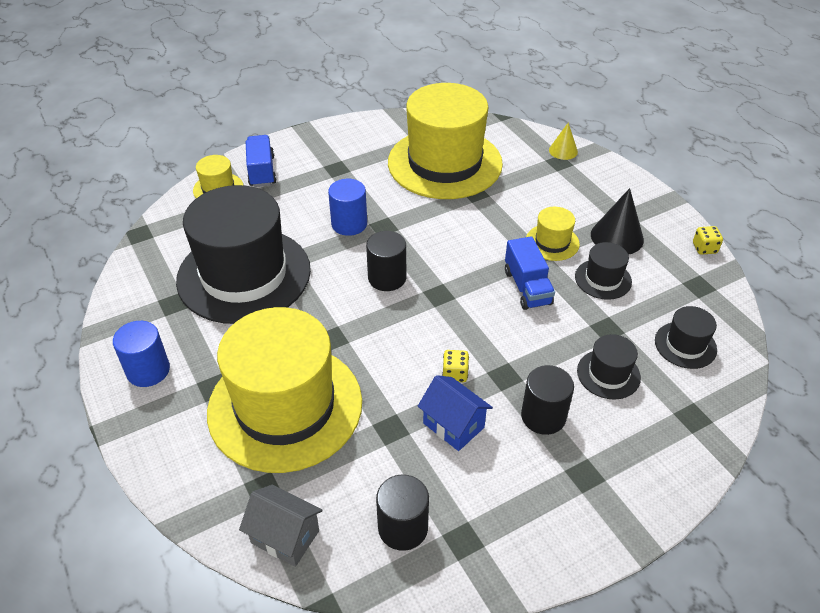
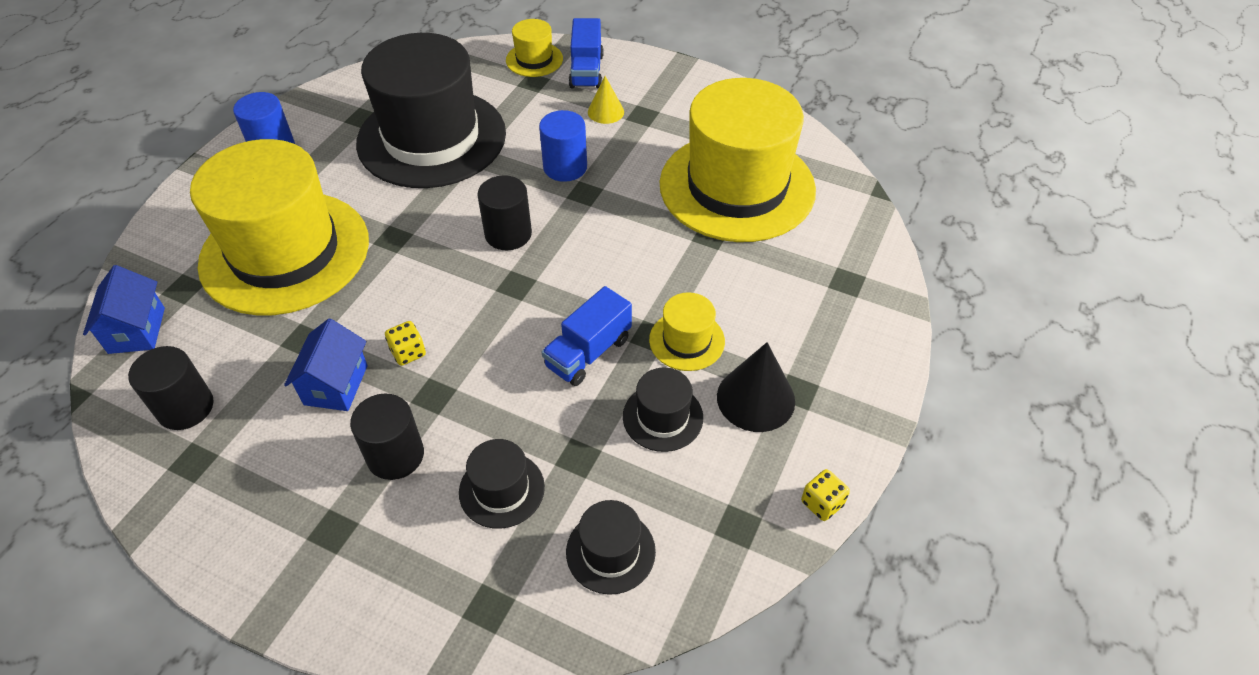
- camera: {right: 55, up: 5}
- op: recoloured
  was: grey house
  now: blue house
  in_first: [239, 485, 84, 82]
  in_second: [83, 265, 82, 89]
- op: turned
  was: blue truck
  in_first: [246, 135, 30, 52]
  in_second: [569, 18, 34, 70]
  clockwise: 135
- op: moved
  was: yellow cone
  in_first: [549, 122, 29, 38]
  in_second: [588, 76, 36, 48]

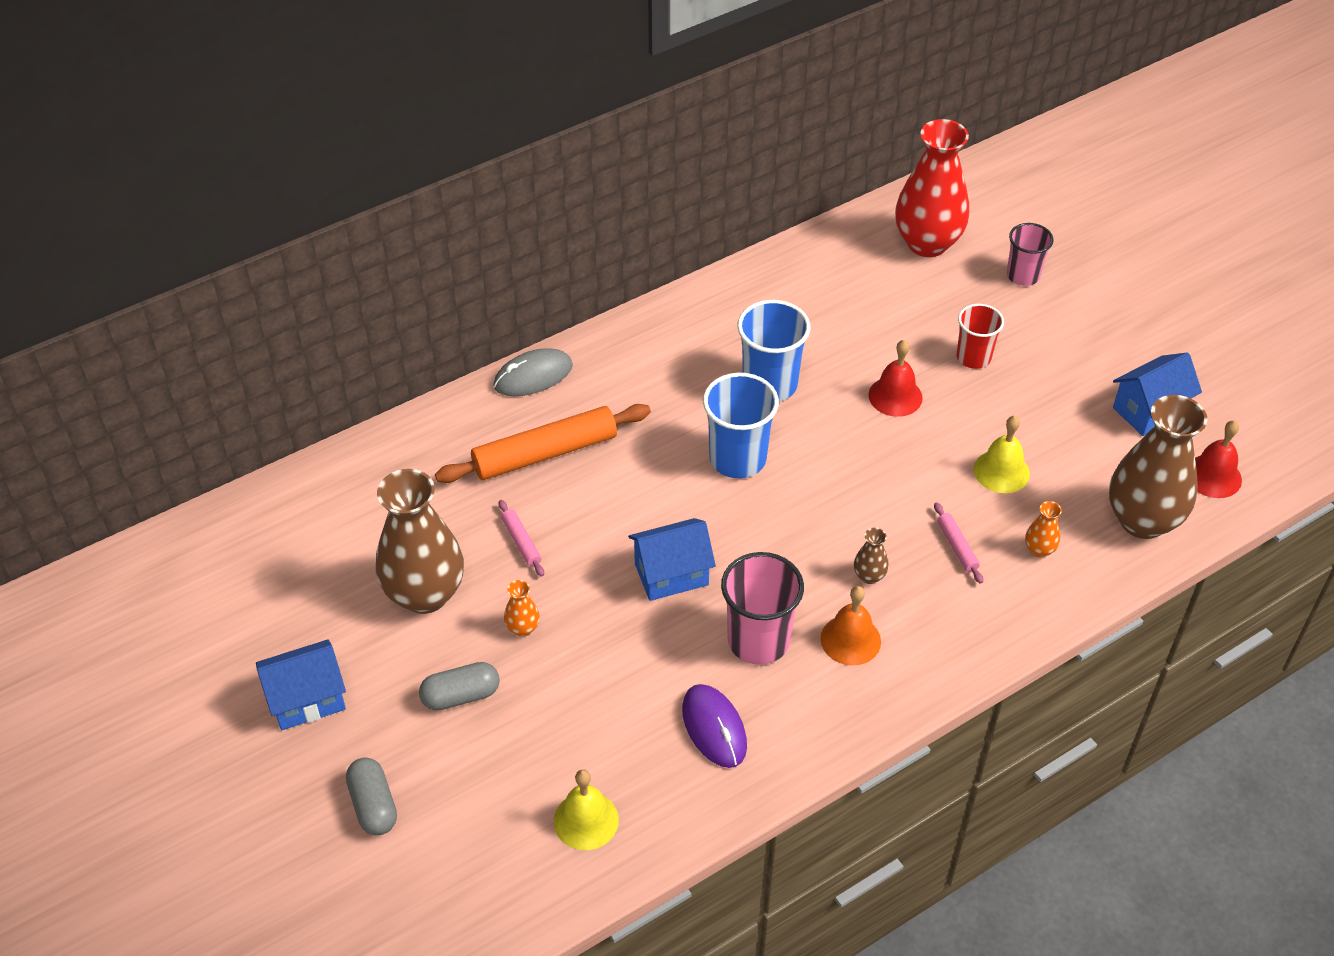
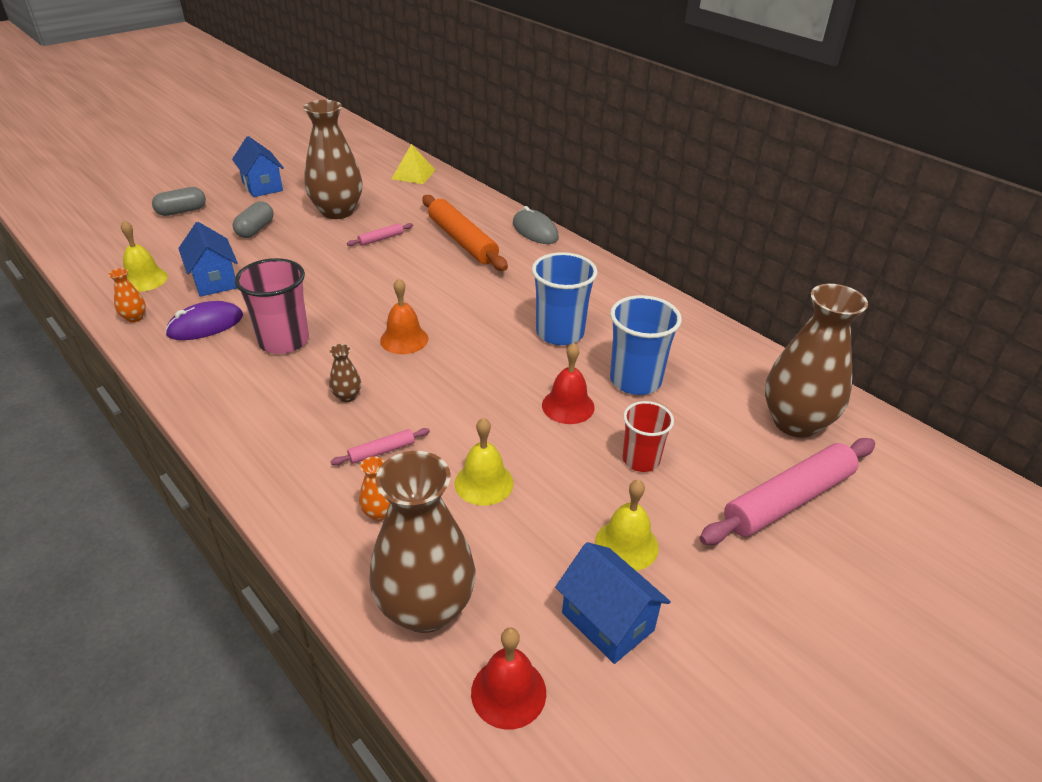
- camera: {right: 80, up: -10}
- op: moved
  was: orange vase
  in_first: [504, 580, 36, 57]
  in_second: [109, 268, 37, 54]
- op: moved
  was: blue house
  in_first: [628, 518, 88, 83]
  in_second: [178, 222, 60, 75]
- op: turned
  was: grey capsule
  in_first: [419, 662, 81, 49]
  in_second: [232, 201, 41, 37]
  clockwise: 45
- op: moved
  was: orange bell
  in_first: [821, 586, 60, 79]
  in_second: [380, 278, 48, 76]
- op: added
  now: yellow pyramid
  in_second: [391, 144, 44, 40]
- op: added
  now: yellow bell
  in_second: [595, 479, 64, 92]
- op: moved
  was: blue cup
  in_first: [703, 373, 76, 105]
  in_second: [610, 295, 72, 100]
- op: replaced
  was: pink cup
  now: pink rolling pin
  in_first: [1007, 223, 47, 63]
  in_second: [699, 438, 176, 107]
- op: recoloured
  was: red vase
  now: brown vase
  in_first: [895, 119, 74, 138]
  in_second: [765, 284, 103, 154]

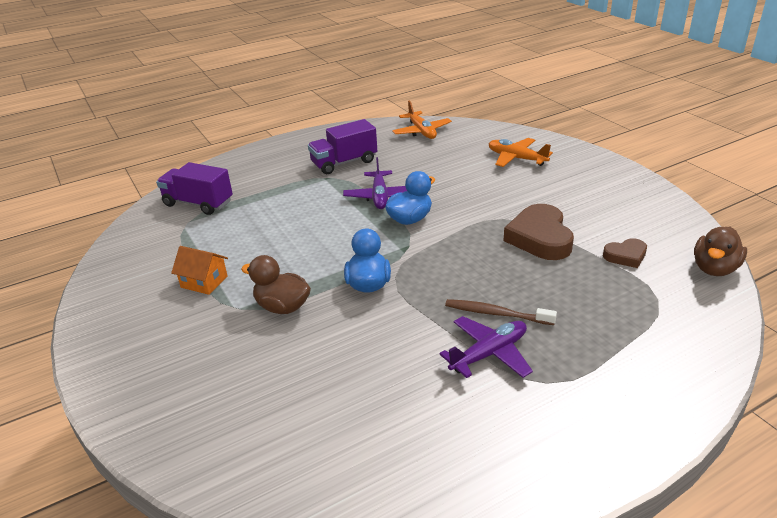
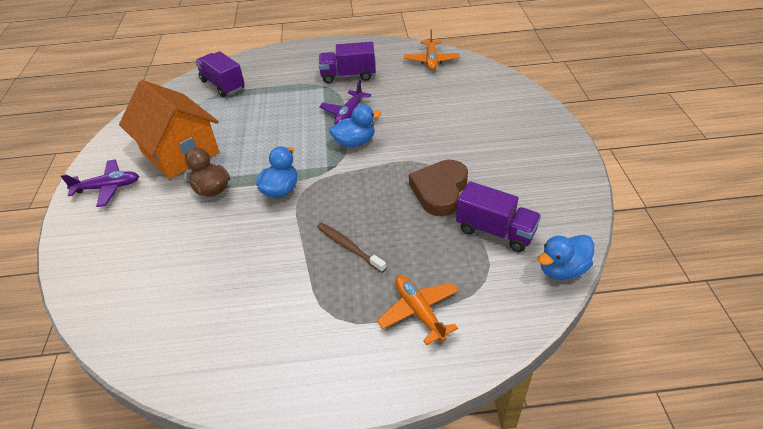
- camera: {right: 25, up: 10}
- op: moved
  was: purple plane
  in_first: [439, 316, 94, 62]
  in_second: [61, 159, 78, 48]
- op: resized
  was: orange house
  in_first: [171, 246, 57, 49]
  in_second: [119, 80, 100, 99]
  ratio: 2.3
- op: moved
  was: orange plane
  in_first: [489, 138, 64, 29]
  in_second: [377, 275, 82, 70]
- op: replaced
  was: brown heart
  now: purple truck
  in_first: [603, 238, 44, 30]
  in_second: [456, 181, 85, 71]
- op: recoloured
  was: brown duck
  now: blue duck
  in_first: [694, 227, 53, 49]
  in_second: [538, 235, 56, 45]

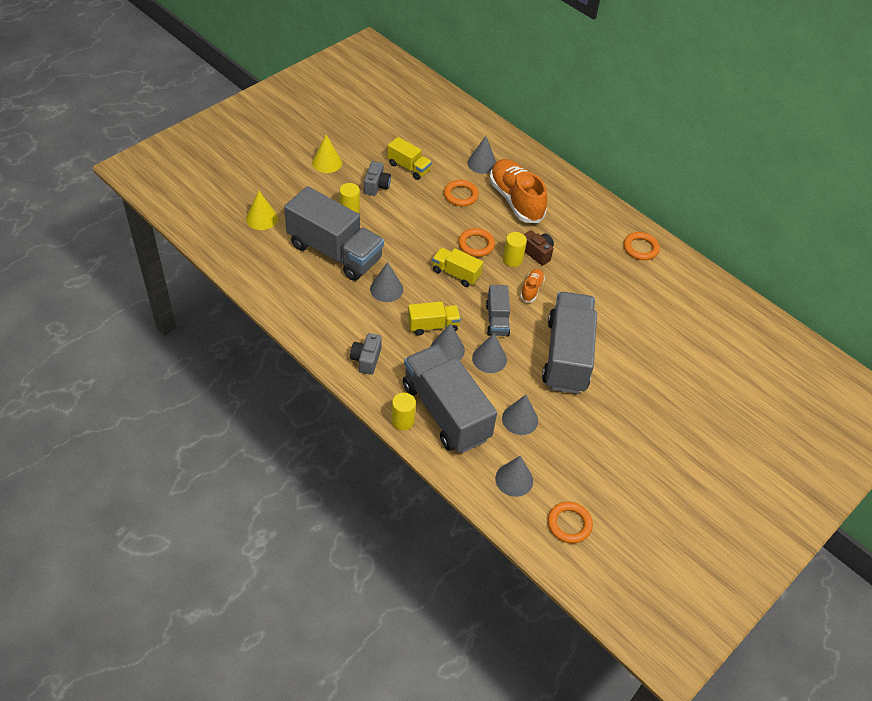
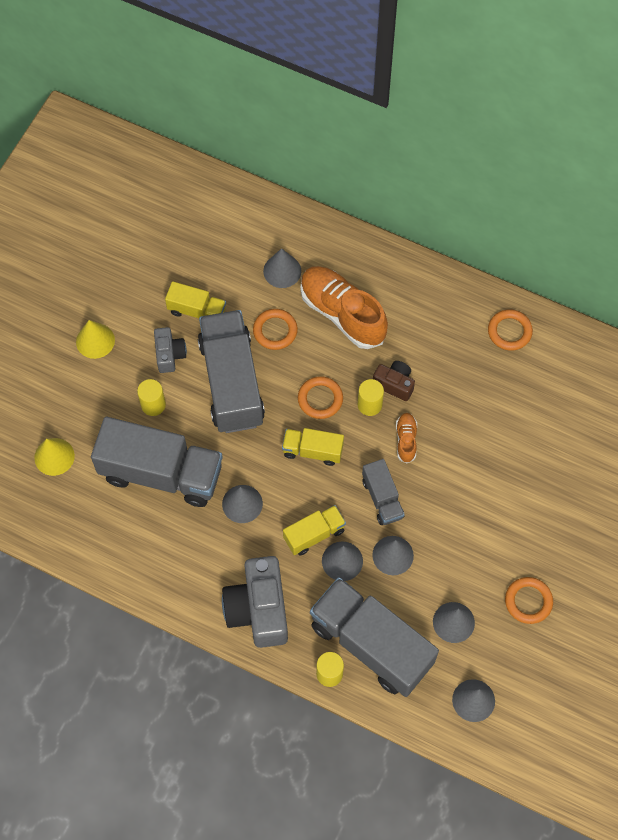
- camera: {right: -15, up: 15}
- op: moved
  was: grey truck
  in_first: [542, 292, 55, 102]
  in_second: [198, 310, 67, 123]
- op: resized
  was: grey camera
  in_first: [350, 333, 32, 42]
  in_second: [222, 556, 66, 92]
  ratio: 1.88
- op: moved
  was: orange ring
  in_first: [548, 502, 45, 41]
  in_second: [505, 577, 48, 47]

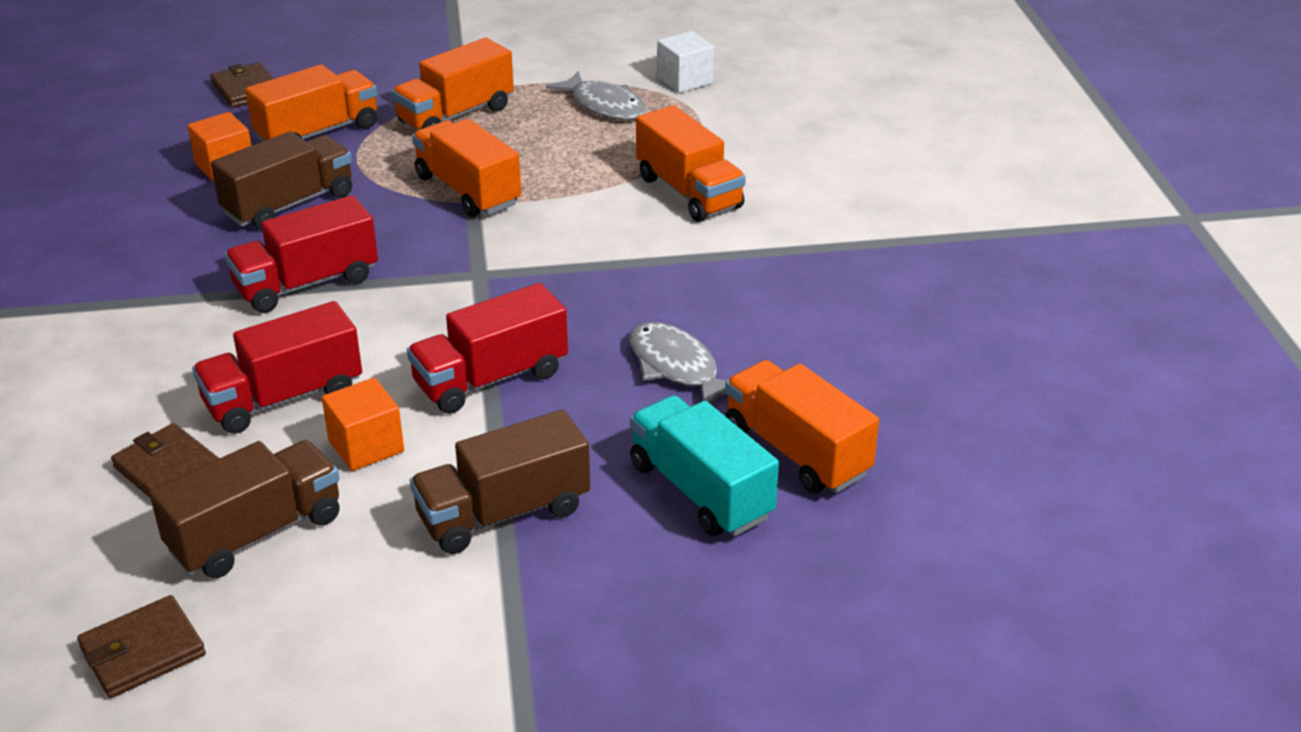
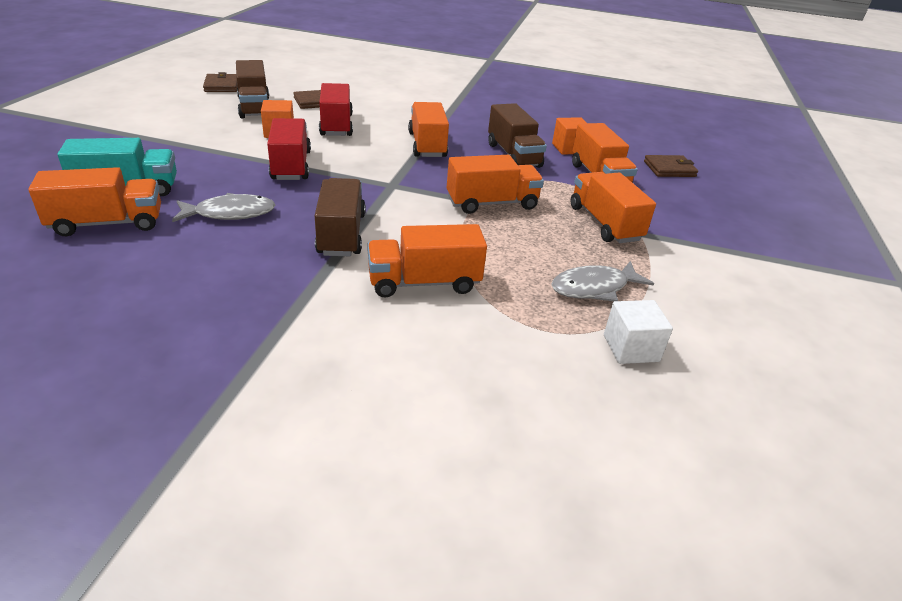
- camera: {right: 110, up: 0}
- op: moved
  was: brown truck
  in_first: [410, 410, 180, 144]
  in_second: [314, 178, 52, 78]
- op: recoloured
  was: red truck
  now: orange truck
  in_first: [225, 195, 153, 118]
  in_second: [408, 102, 41, 55]

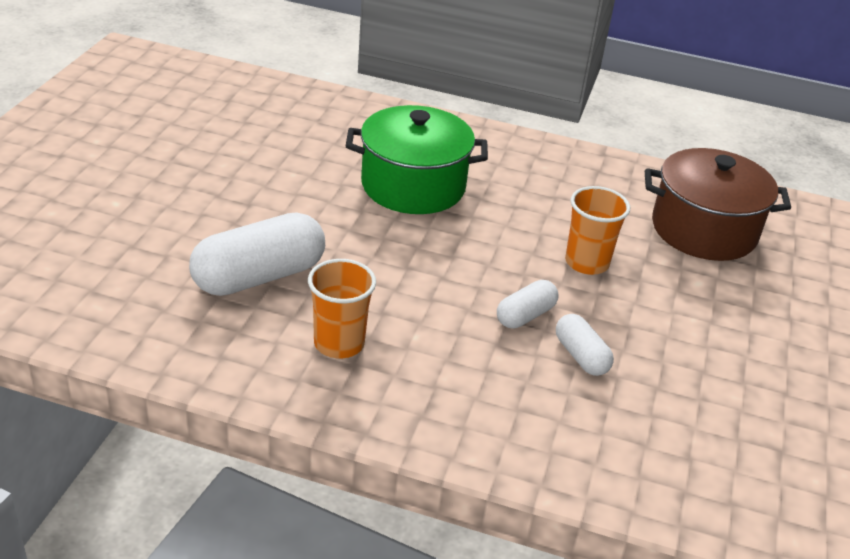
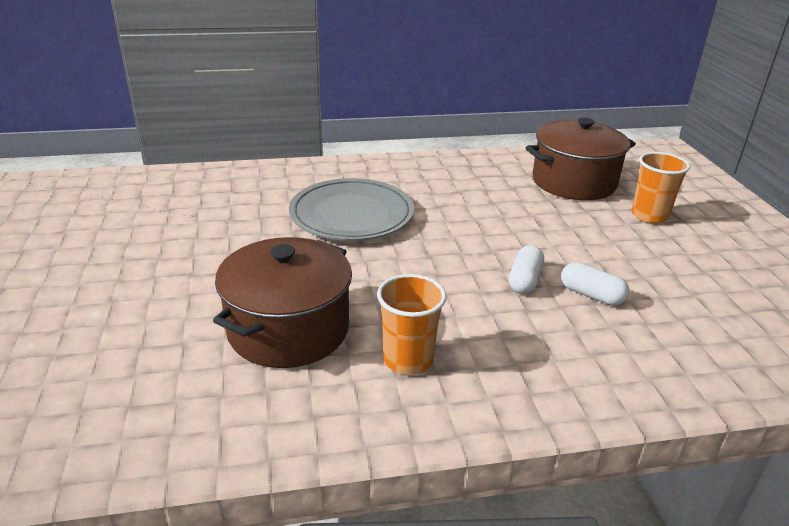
- camera: {right: -25, up: -5}
- op: replaced
  was: white capsule
  now: brown pot
  in_first: [189, 212, 136, 84]
  in_second: [213, 237, 139, 131]
- op: replaced
  was: green pot
  now: grey plate
  in_first: [346, 105, 142, 109]
  in_second: [289, 178, 125, 63]
- op: moved
  was: orange cup
  in_first: [565, 186, 65, 89]
  in_second: [632, 152, 58, 72]

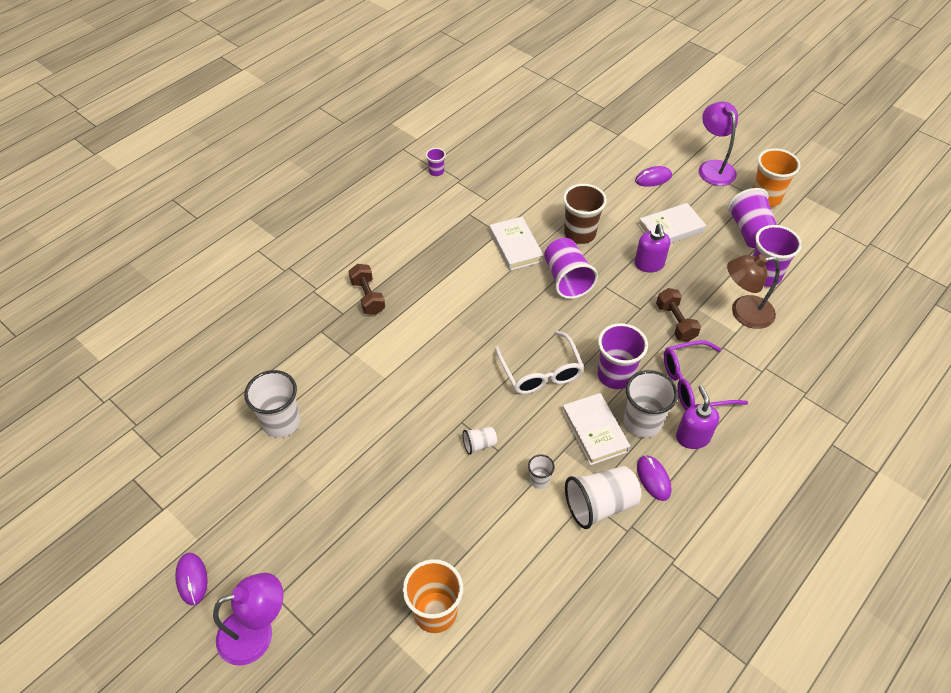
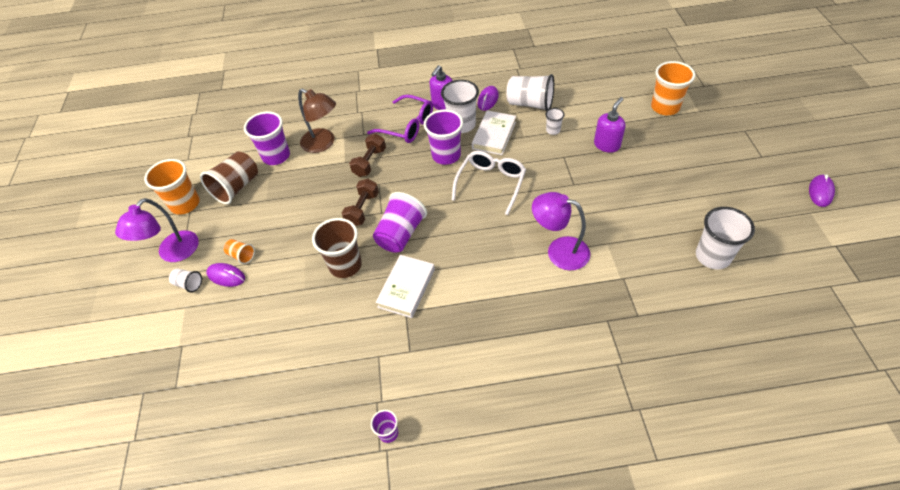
- camera: {right: -135, up: 0}
- op: moved
  was: white cup
  in_first: [463, 427, 34, 28]
  in_second: [169, 269, 33, 24]
- op: recoloured
  was: purple cup
  now: brown cup
  in_first: [727, 188, 50, 60]
  in_second: [200, 151, 58, 53]
- op: added
  now: orange cup
  in_second: [224, 239, 31, 25]
- op: moved
  was: brown dumbbell
  in_first: [348, 264, 37, 51]
  in_second: [342, 179, 37, 47]
- op: moved
  was: purple lamp
  in_first: [213, 573, 70, 93]
  in_second: [532, 192, 58, 78]
- op: moved
  was: purple soap dispenser
  in_first: [634, 224, 36, 48]
  in_second: [594, 97, 31, 56]
- op: removed
  was: white book
  in_first: [638, 203, 68, 41]

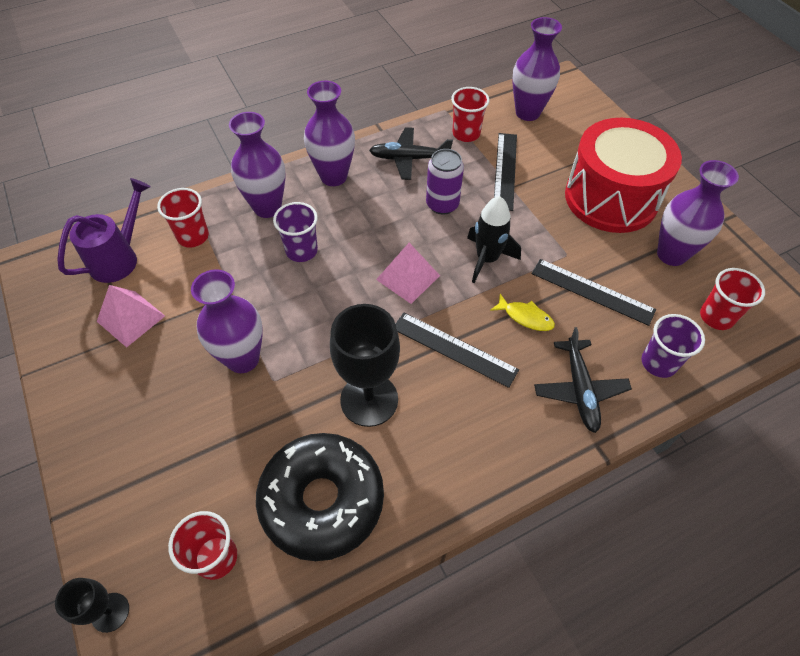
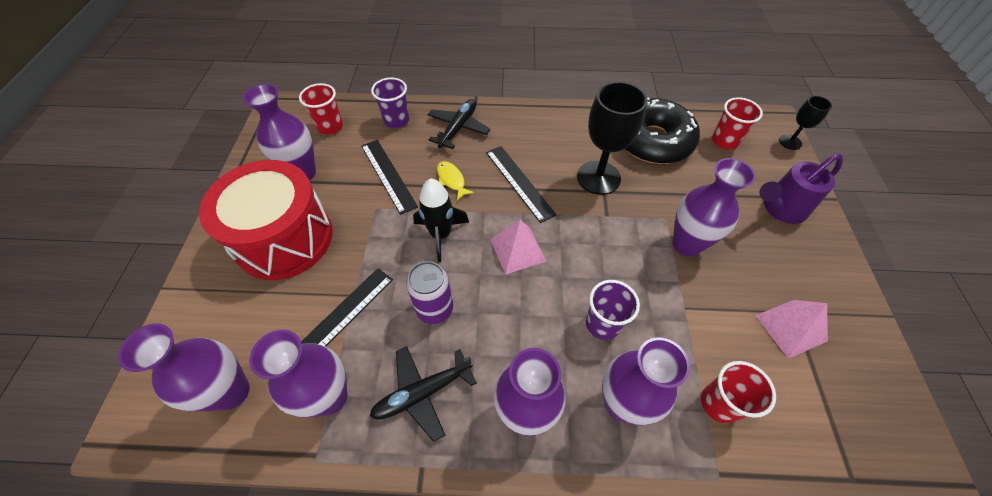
- camera: {right: -150, up: 0}
- op: replaced
  was: red cup
  now: purple vase
  in_first: [451, 87, 38, 55]
  in_second: [249, 330, 98, 88]
- op: turned
  was: black plane
  in_first: [369, 127, 84, 53]
  in_second: [370, 346, 107, 96]
  clockwise: 120
- op: moved
  was: purple watering can
  in_first: [57, 178, 93, 105]
  in_second: [759, 153, 84, 71]

